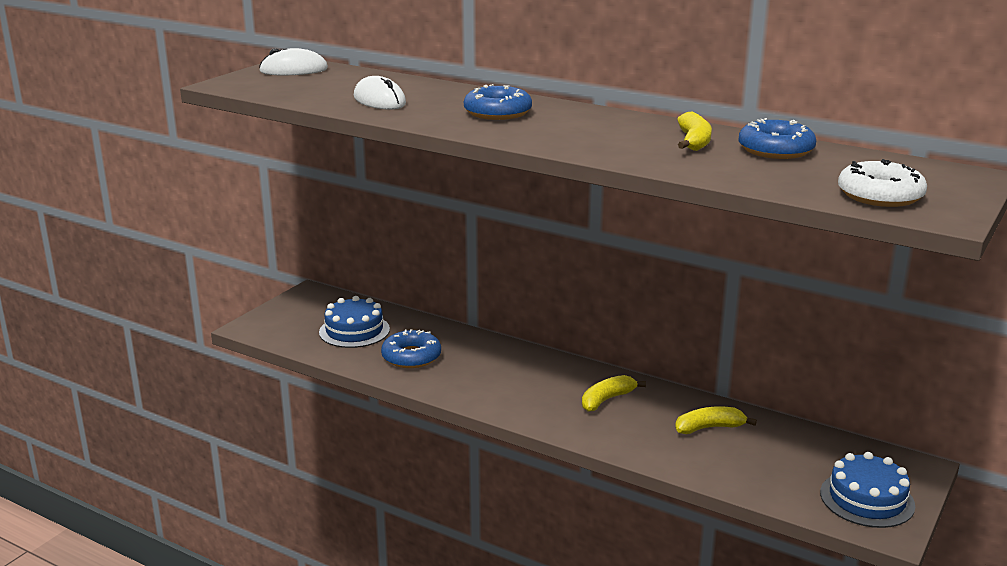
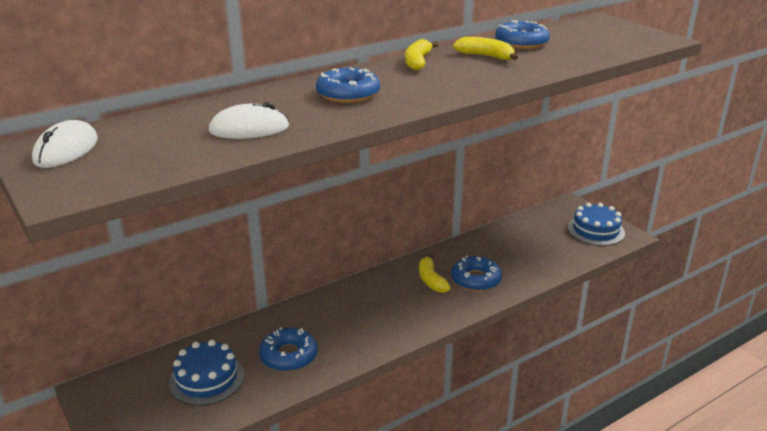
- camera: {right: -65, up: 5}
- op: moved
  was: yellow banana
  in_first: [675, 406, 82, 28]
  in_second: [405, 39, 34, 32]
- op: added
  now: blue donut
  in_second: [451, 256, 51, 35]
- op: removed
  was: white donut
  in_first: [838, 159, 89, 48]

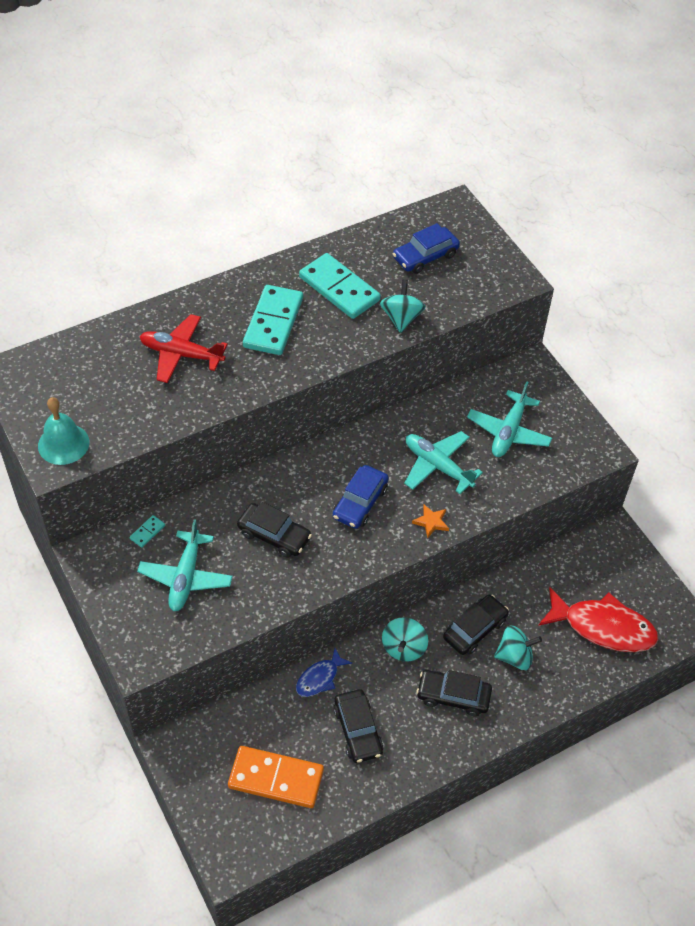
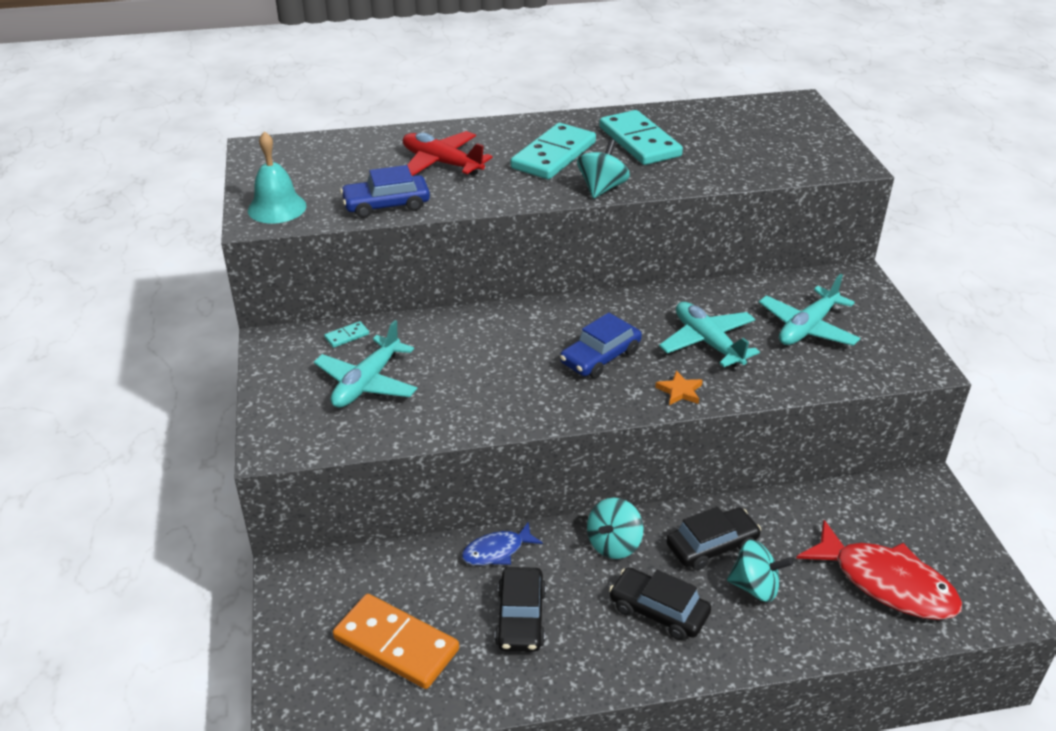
- camera: {right: 20, up: -15}
- op: moved
  was: blue car
  in_first: [393, 223, 67, 51]
  in_second: [340, 165, 90, 53]
- op: moved
  was: turquoise spinning top
  in_first: [380, 280, 46, 53]
  in_second: [577, 139, 53, 60]
- op: removed
  was: black car
  in_first: [237, 502, 75, 56]

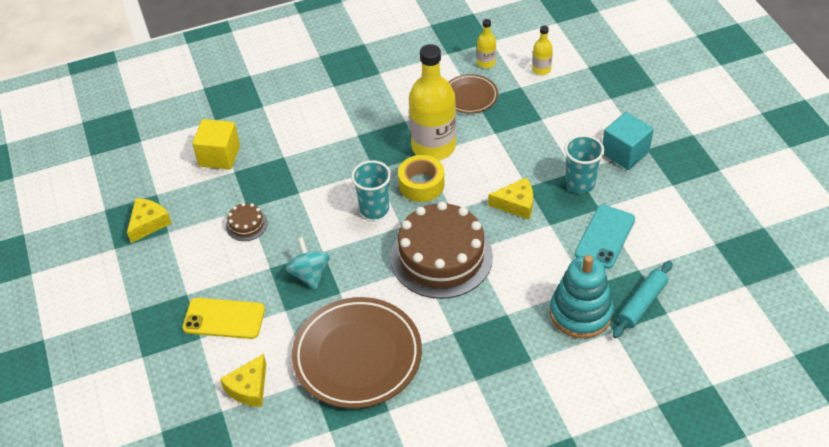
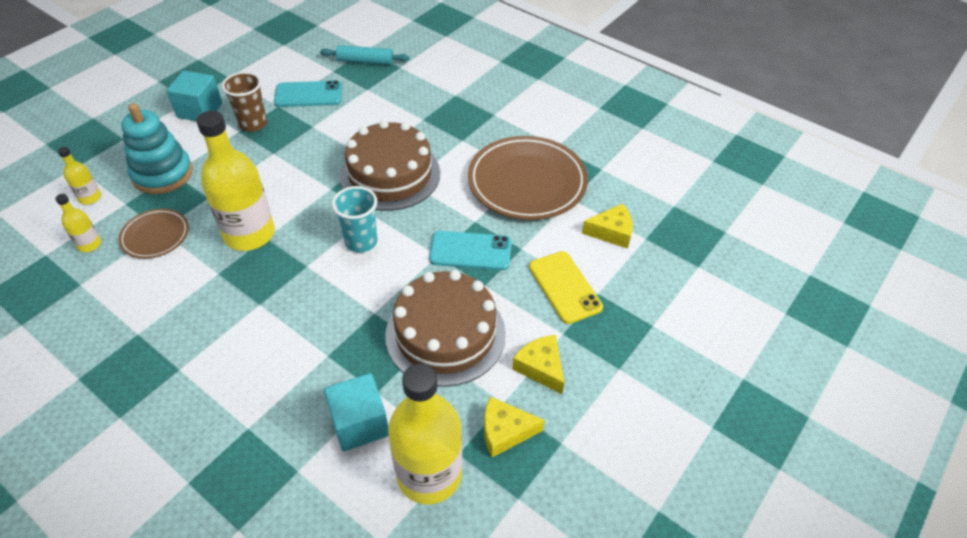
- camera: {right: -125, up: 0}
- op: moved
  was: turquoise stacking toy
  in_first: [550, 255, 64, 84]
  in_second: [121, 103, 72, 91]
- op: recoloured
  was: turquoise cup
  now: brown cup
  in_first: [565, 135, 39, 58]
  in_second: [222, 72, 45, 60]
- op: recoloured
  was: yellow cube
  now: turquoise cube
  in_first: [192, 119, 48, 51]
  in_second: [324, 373, 65, 78]
- op: resized
  was: brown cake
  in_first: [226, 203, 42, 38]
  in_second: [385, 270, 121, 117]
  ratio: 2.37
- op: added
  now: yellow bottle
  in_second: [388, 363, 74, 141]
- op: replaced
  was: turquoise spinning top
  now: turquoise phone
  in_first: [286, 237, 44, 52]
  in_second: [429, 231, 83, 39]
- op: moved
  was: yellow cheese
  in_first: [488, 178, 45, 41]
  in_second: [512, 335, 52, 59]
- op: removed
  was: yellow tape
  in_first: [398, 155, 46, 47]

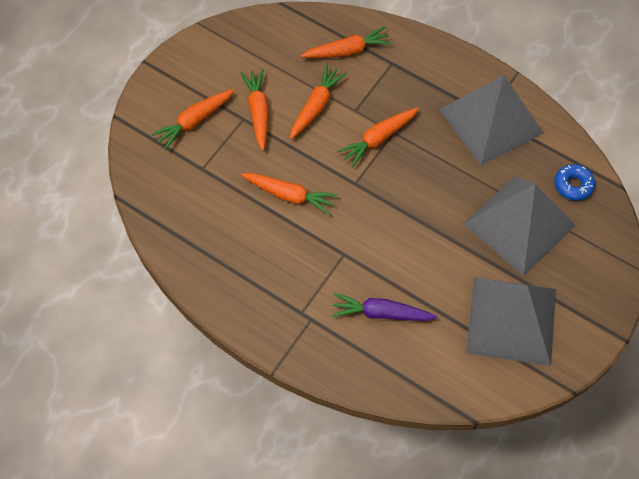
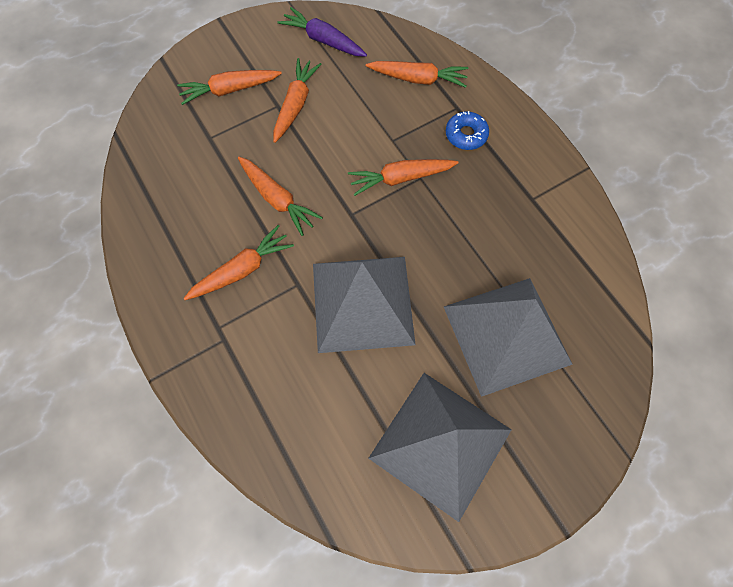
- camera: {right: 25, up: 5}
- op: moved
  was: orange carrot
  in_first: [290, 64, 57, 75]
  in_second: [183, 225, 111, 75]
- op: moved
  was: purple carrot
  in_first: [331, 293, 106, 28]
  in_second: [277, 7, 90, 50]
- op: moved
  was: grey pyramid
  in_first: [439, 75, 105, 91]
  in_second: [313, 257, 103, 96]
- op: moved
  was: blue donut
  in_first: [554, 164, 41, 37]
  in_second: [446, 111, 43, 39]

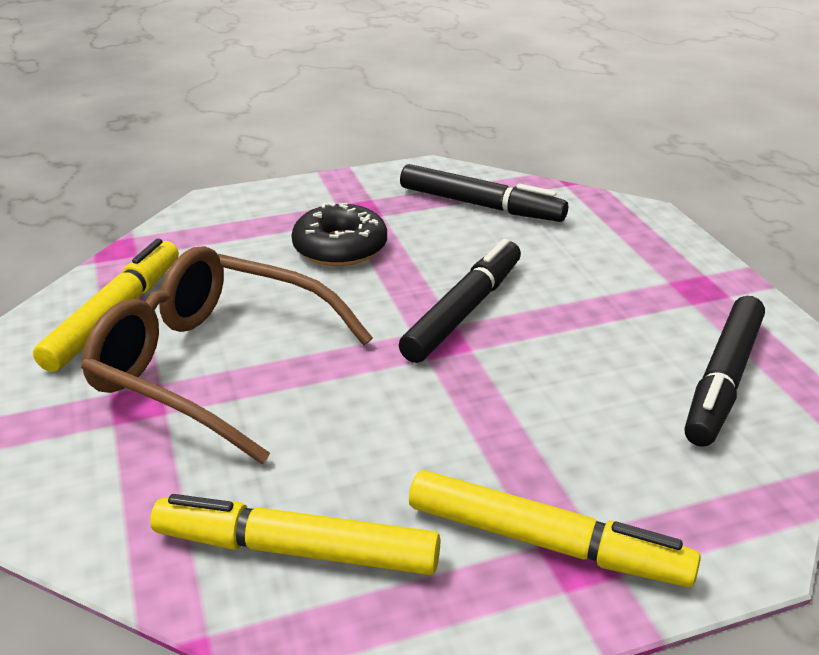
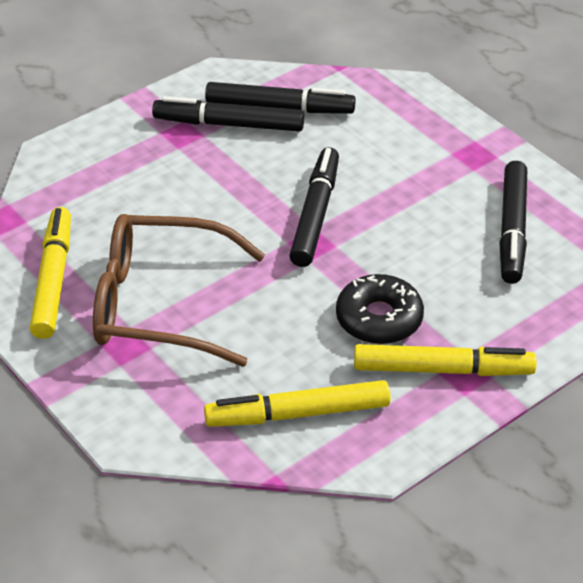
- camera: {right: -20, up: 10}
- op: added
  now: black marker
  in_second: [152, 96, 152, 36]
- op: moved
  was: black donut
  in_first: [291, 202, 96, 64]
  in_second: [336, 274, 88, 70]

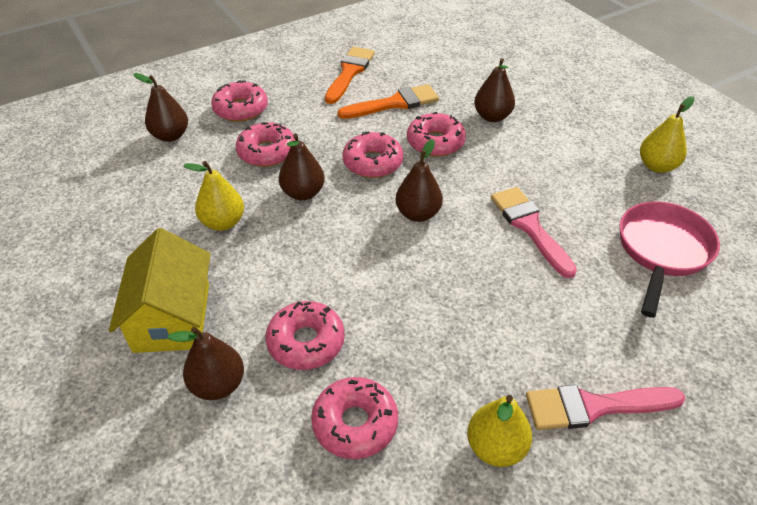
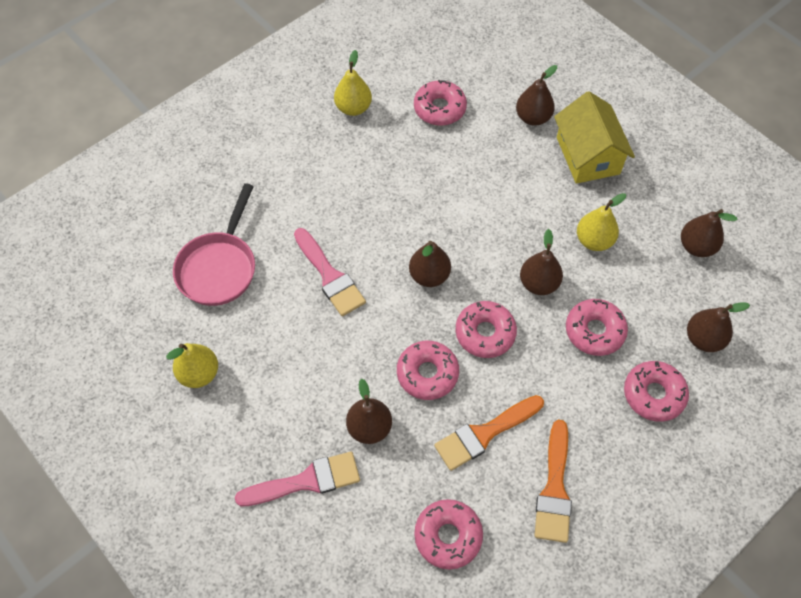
- camera: {right: 170, up: 15}
- op: moved
  was: pink brush
  in_first: [526, 385, 159, 45]
  in_second: [235, 451, 125, 55]
- op: moved
  was: pink donut
  in_first: [265, 301, 80, 69]
  in_second: [414, 499, 69, 71]
- op: added
  now: brown pear
  in_second: [681, 209, 56, 48]

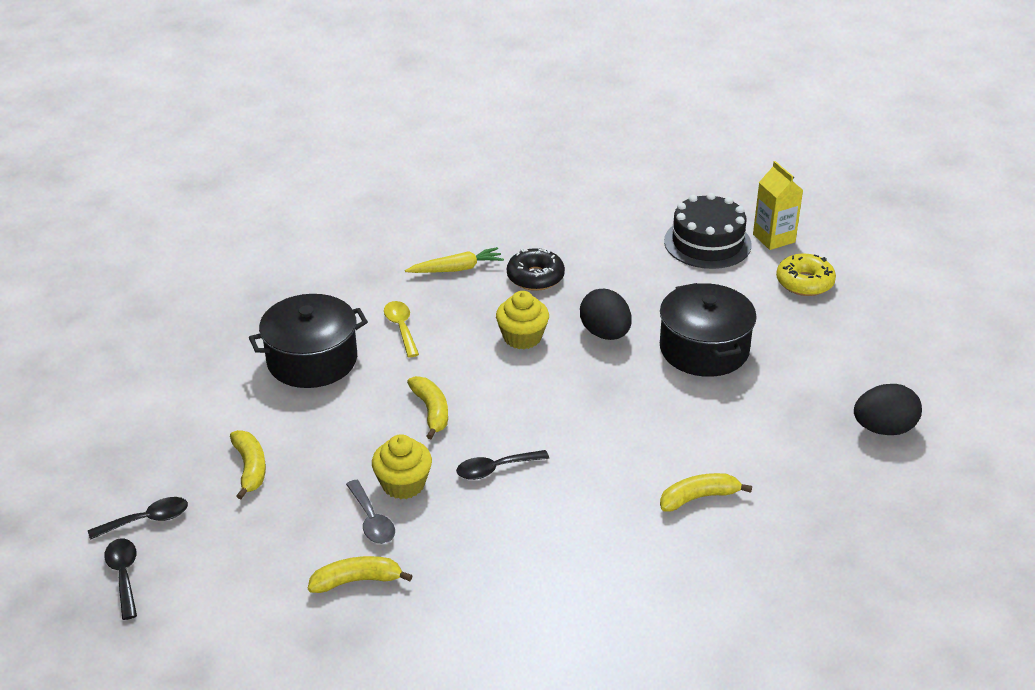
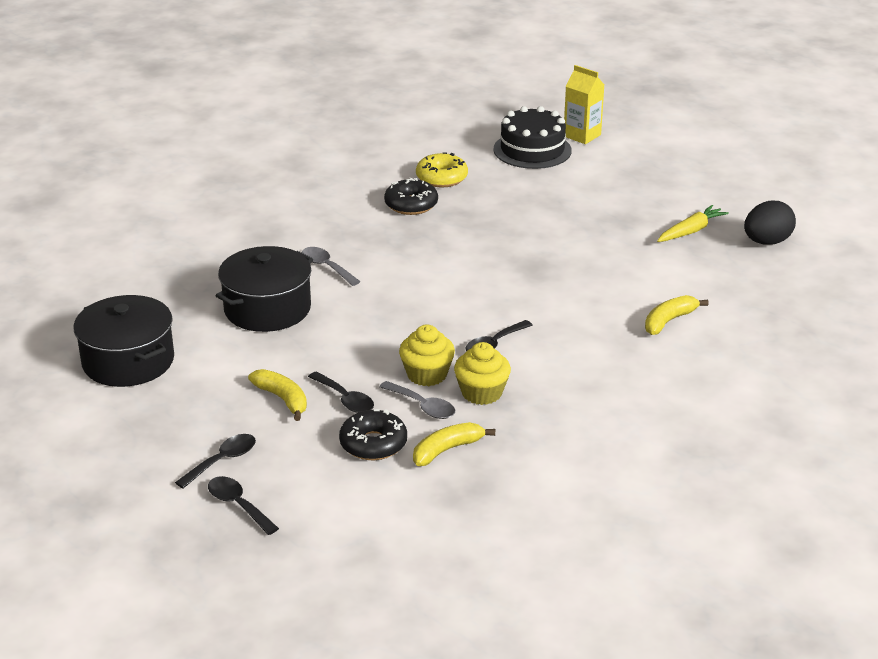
- camera: {right: -25, up: -5}
- op: moved
  was: black pot
  in_first: [660, 283, 97, 94]
  in_second: [73, 295, 101, 92]
- op: recoloured
  was: yellow spoon
  now: grey spoon
  in_first: [384, 301, 35, 56]
  in_second: [302, 247, 59, 39]
- op: added
  now: black spoon
  in_second: [308, 371, 66, 42]
- op: added
  now: black donut
  in_second: [339, 409, 68, 51]
- op: moved
  was: yellow donut
  in_first: [776, 254, 60, 42]
  in_second: [416, 153, 52, 34]
- op: moved
  was: yellow cupcake
  in_first: [496, 291, 53, 58]
  in_second: [454, 342, 57, 63]
- op: moved
  was: yellow carrot
  in_first: [405, 247, 99, 26]
  in_second: [657, 205, 72, 37]
- op: removed
  was: yellow banana
  in_first: [407, 376, 41, 63]
- op: removed
  was: black egg
  in_first: [580, 289, 52, 51]

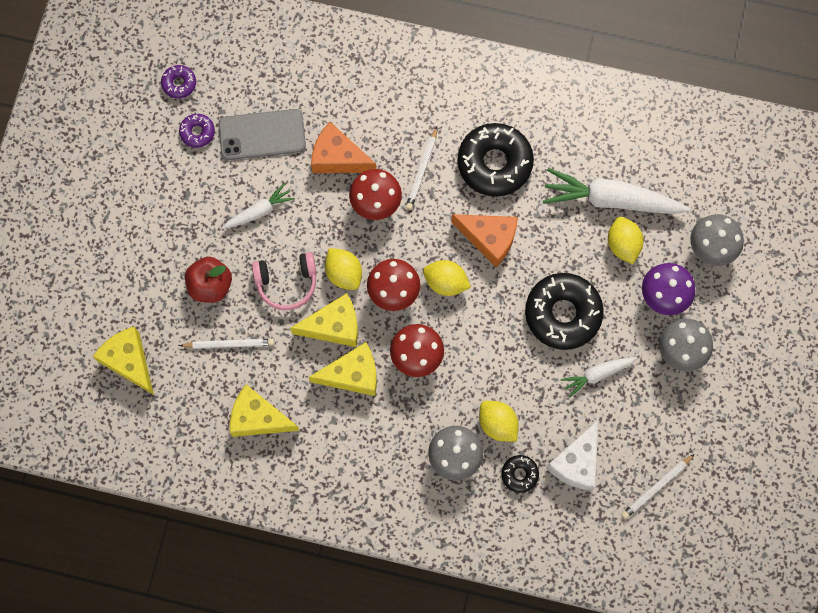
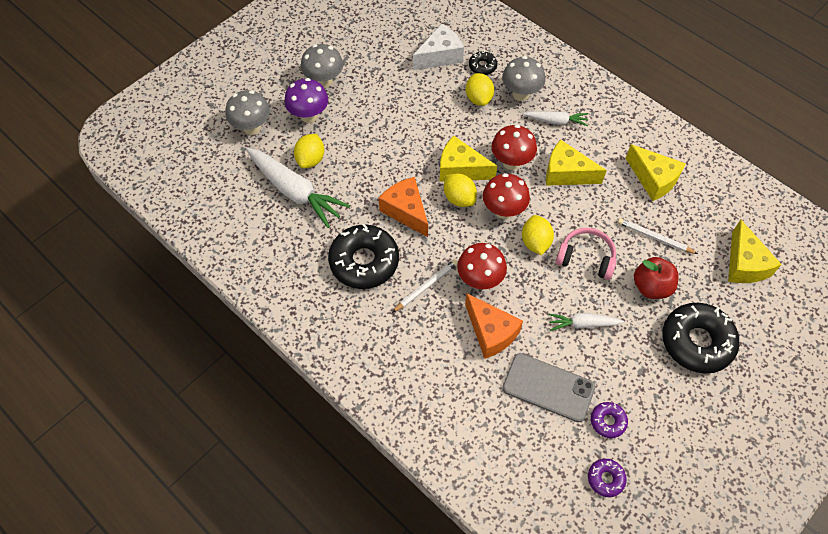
- camera: {right: -150, up: -15}
- op: moved
  was: yellow cheese
  in_first: [290, 293, 68, 54]
  in_second: [440, 136, 57, 46]
- op: moved
  was: white carrot
  in_first: [561, 357, 76, 41]
  in_second: [524, 111, 64, 15]
- op: moved
  was: black donut
  in_first: [525, 273, 79, 77]
  in_second: [662, 303, 78, 71]
- op: removed
  was: white pencil
  in_first: [621, 454, 73, 65]

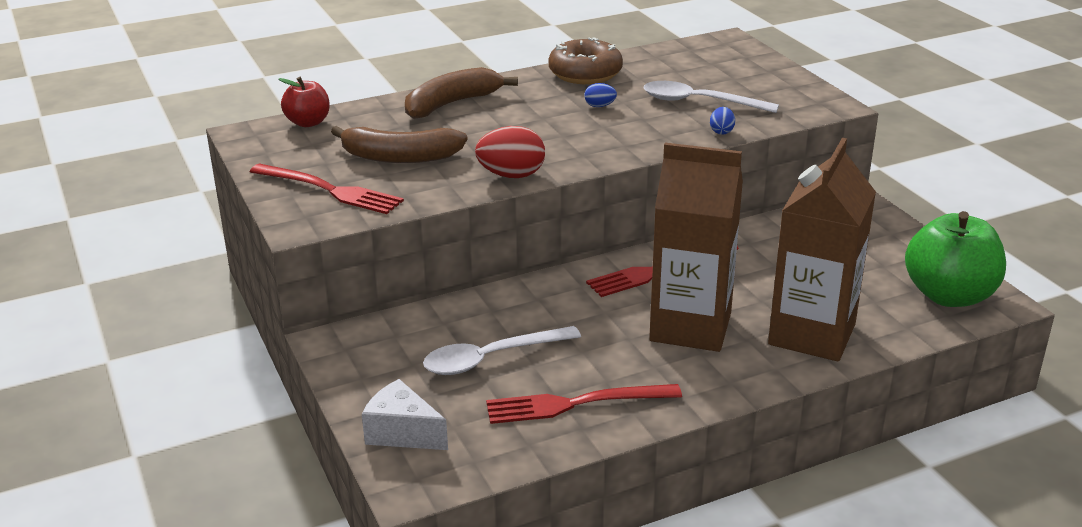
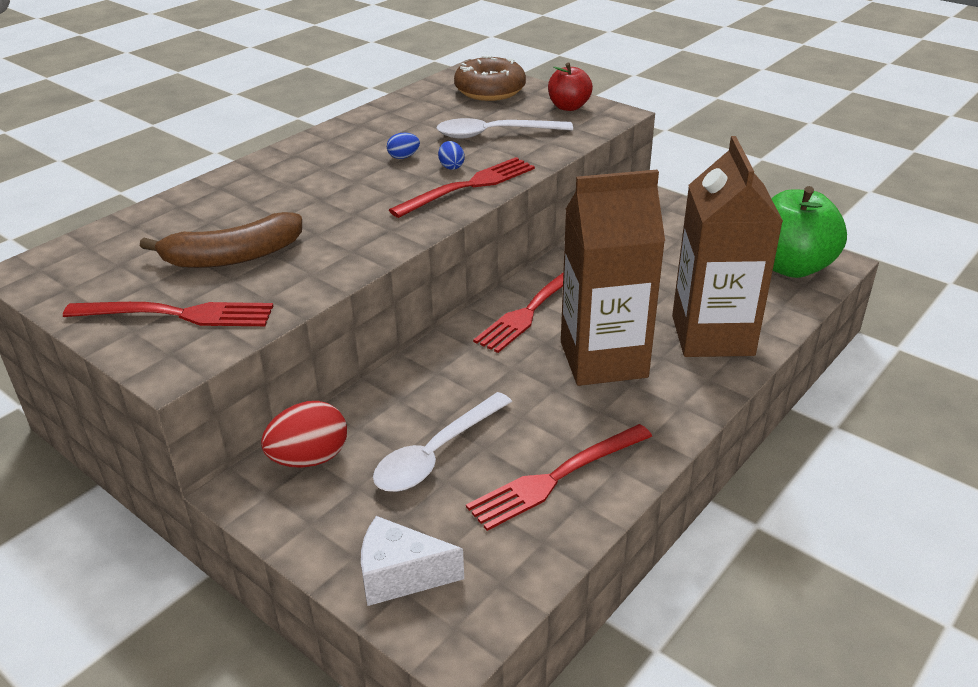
- camera: {right: -25, up: 5}
- op: moved
  was: red egg
  in_first: [475, 126, 70, 52]
  in_second: [261, 401, 86, 67]
- op: added
  now: red fork
  in_second: [389, 157, 146, 61]
- op: moved
  was: blue egg
  in_first: [710, 107, 25, 28]
  in_second: [438, 141, 27, 29]
- op: moved
  was: brown donut
  in_first: [549, 37, 74, 47]
  in_second: [454, 55, 72, 46]
- op: moved
  was: red apple
  in_first: [279, 77, 51, 50]
  in_second: [548, 63, 45, 48]
- op: removed
  was: brown banana
  in_first: [405, 67, 113, 52]

